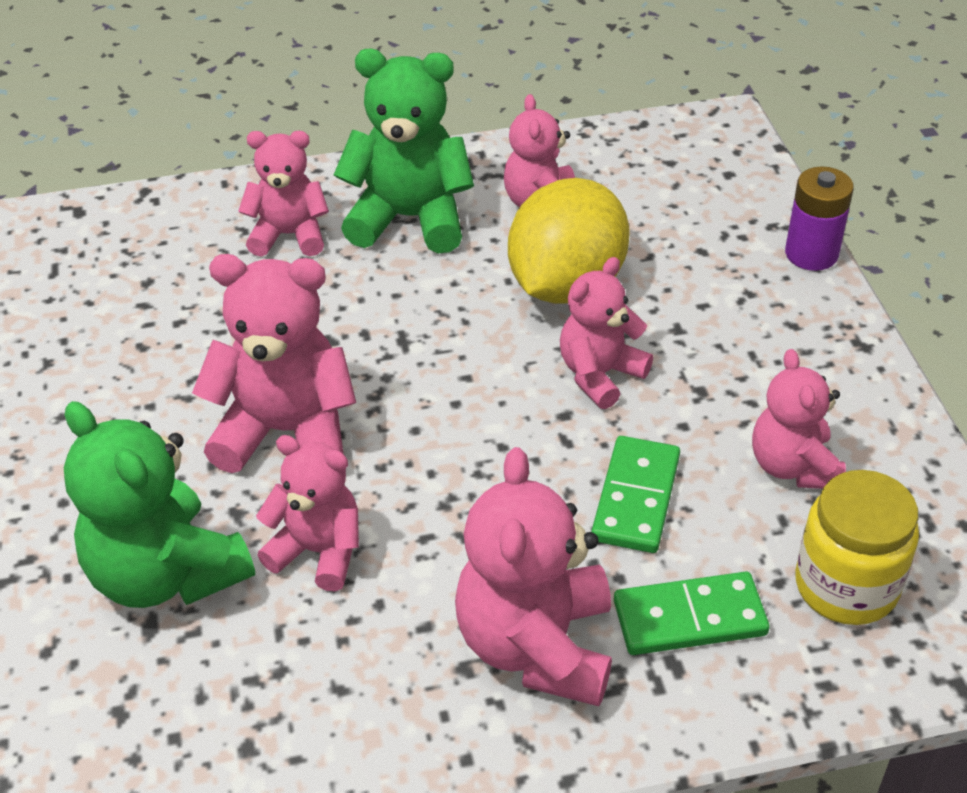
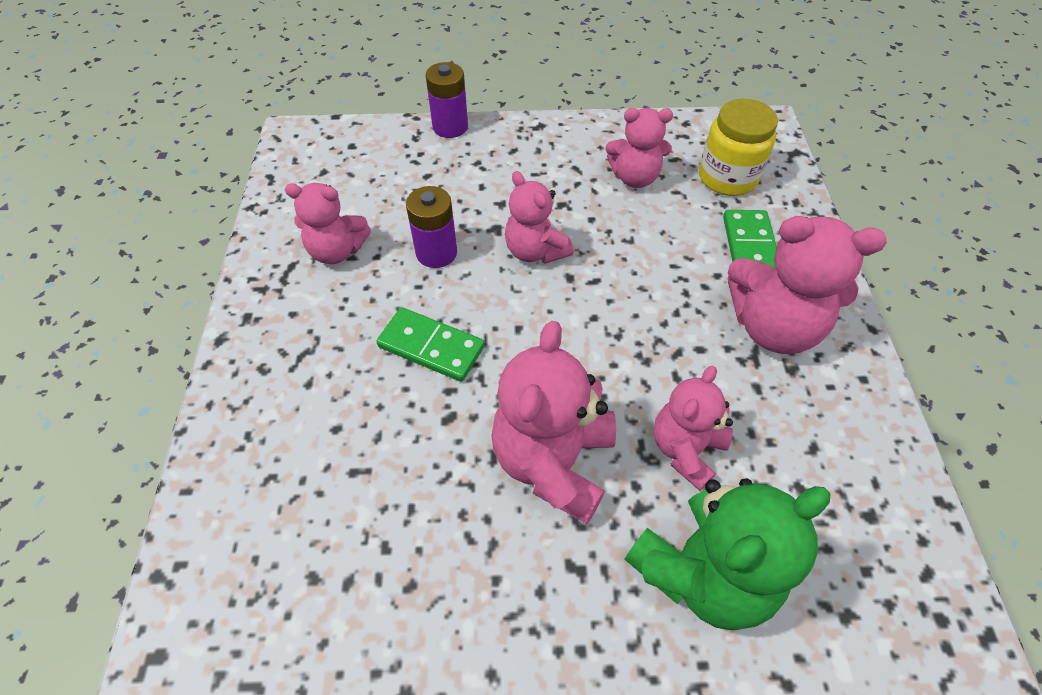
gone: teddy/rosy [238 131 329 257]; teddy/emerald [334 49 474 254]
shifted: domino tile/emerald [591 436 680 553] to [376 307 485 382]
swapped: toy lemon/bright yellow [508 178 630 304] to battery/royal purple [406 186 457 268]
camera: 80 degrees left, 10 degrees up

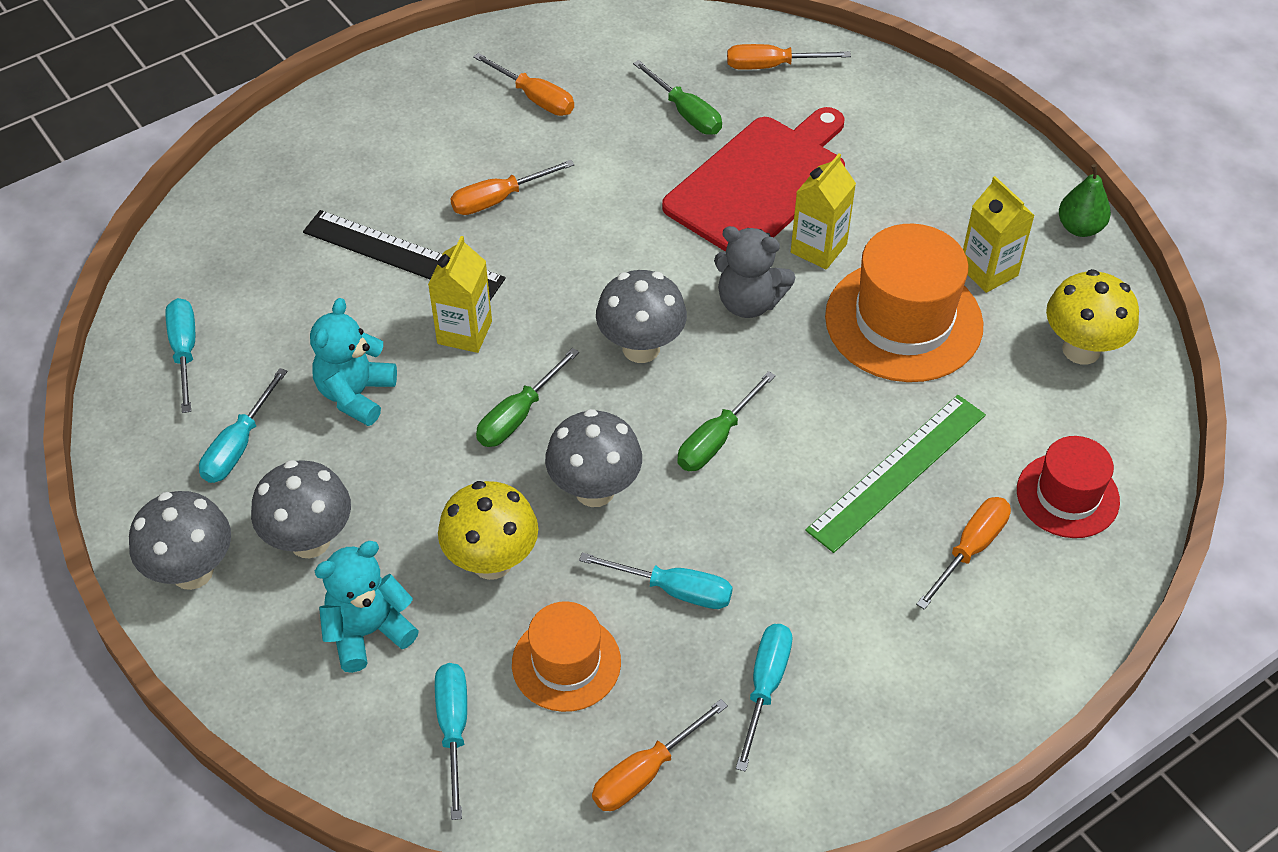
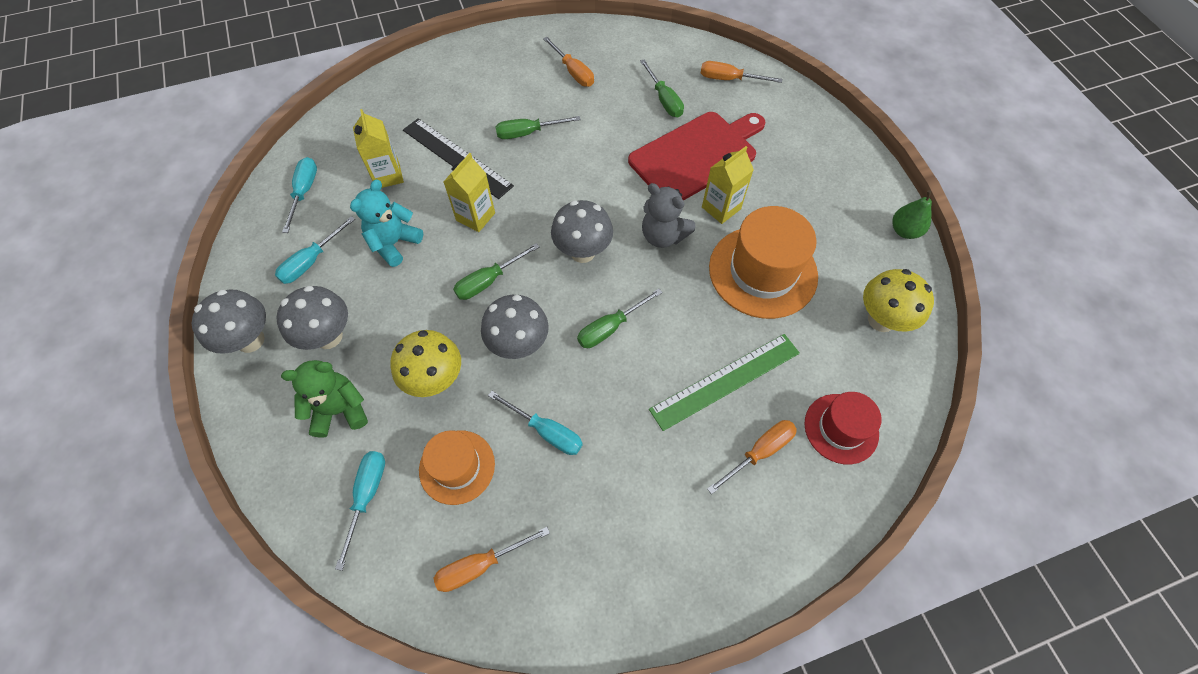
gone: flat screwdriver/teal [736 624 792 772]
shifted: juice carton/bright yellow [963 176 1035 293] to [353 109 404 188]
repainted: teddy/teal [315 541 419 673] to teddy/emerald [281 360 368 438]; flat screwdriver/orange-coloured [450 160 574 215] to flat screwdriver/emerald [495 116 581 139]
camera: 15 degrees right, 10 degrees up

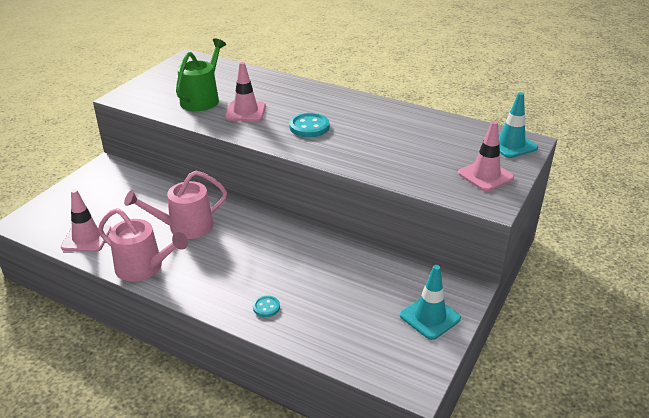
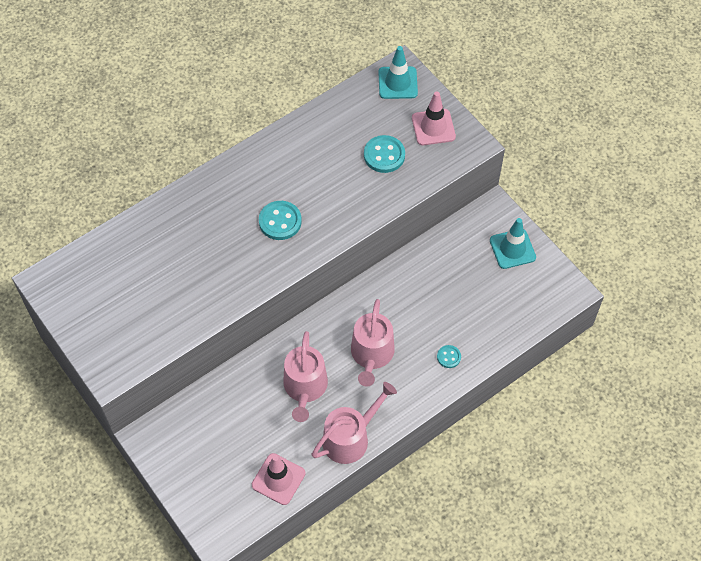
gone: watering pot/emerald [176 39 226 111]; road cone/rosy [225 62 266 121]
new: watering pot/rosy [351 299 395 387]; sewing button/teal [364 135 405 173]
camera: 65 degrees left, 25 degrees up

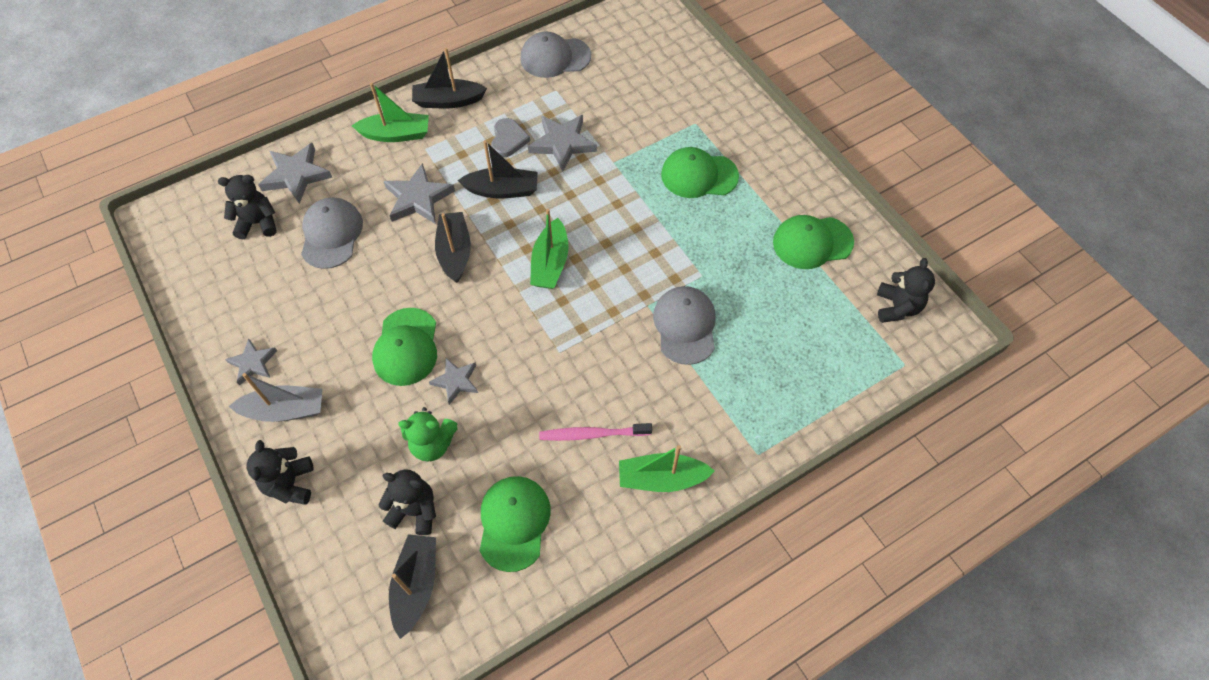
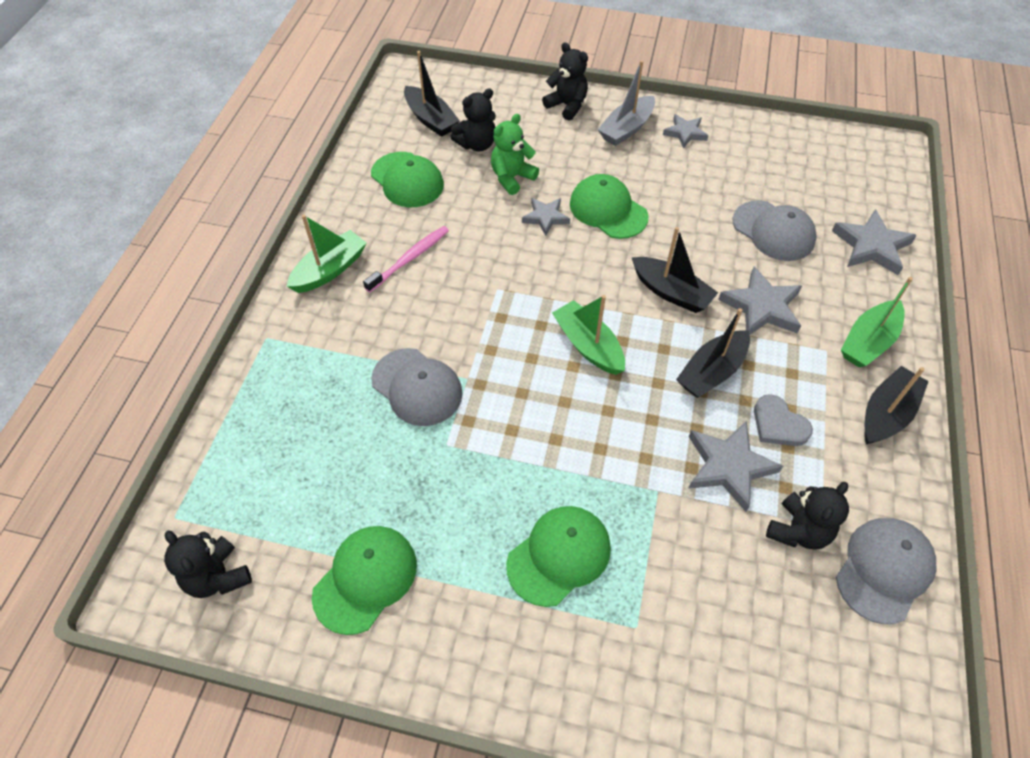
shifted: teddy/black [218 175 277 240] to [766 482 849 550]
camera: 135 degrees right, 5 degrees down

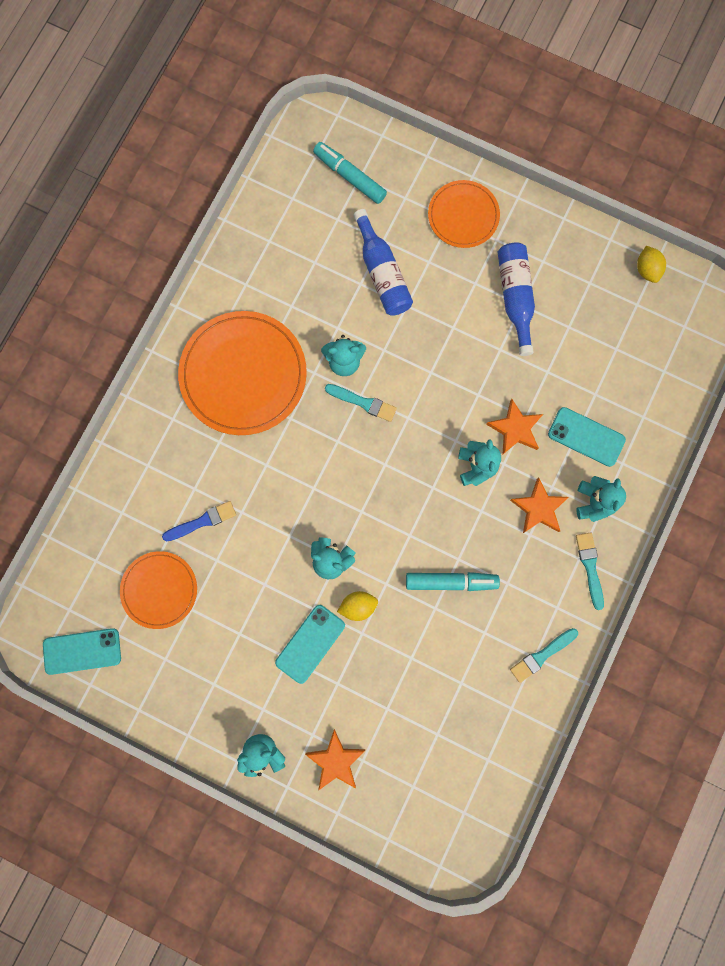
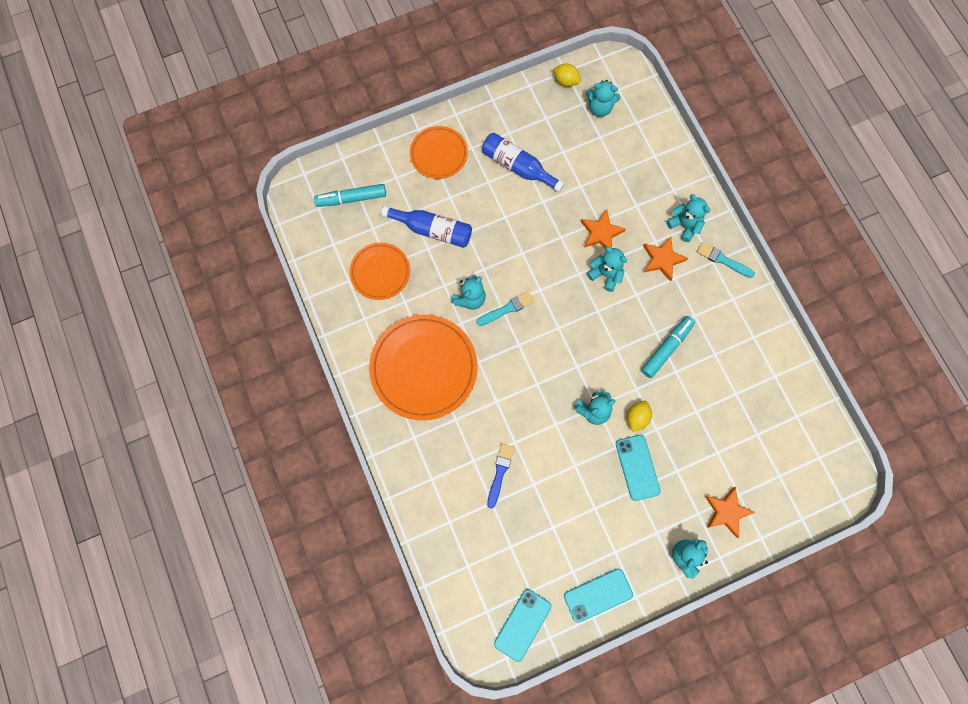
gone: brush/teal [510 628 578 683]
new: teddy/teal [586 80 621 117]
shifted: dinner plate/orange-coloured [120 551 197 629] to [350 243 410 300]; mobile phone/teal [548 407 626 467] to [564 569 633 623]
camera: 50 degrees left, 5 degrees down

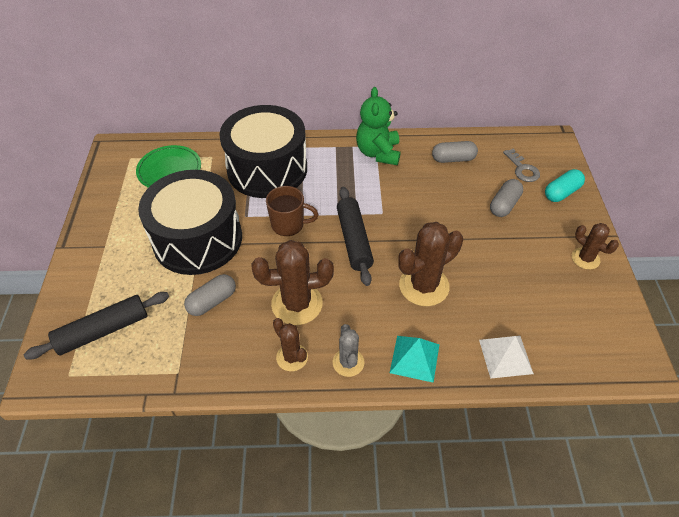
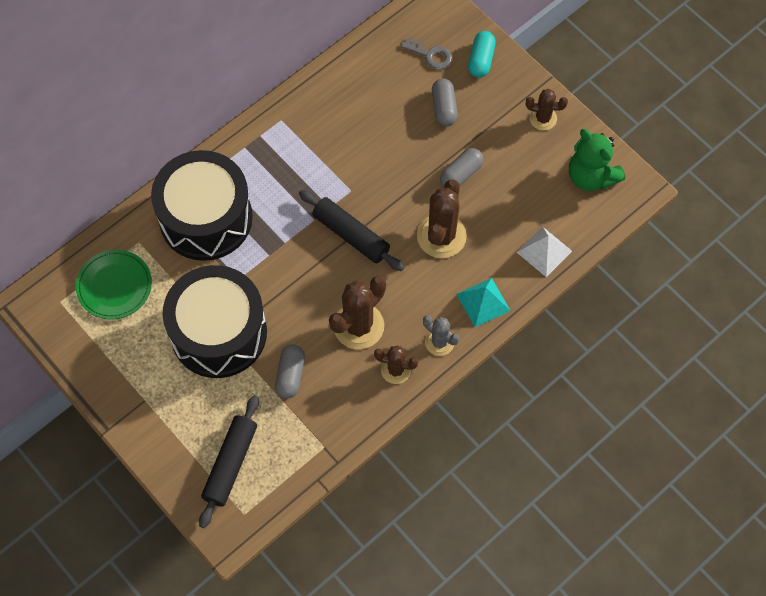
gone: coffee mug/dark brown [266 186 319 236]
shifted: teddy/emerald [356 87 400 165] to [569 129 625 191]; capsule/ash-grey [432 141 478 163] to [440 148 484 187]
camera: 40 degrees left, 15 degrees up

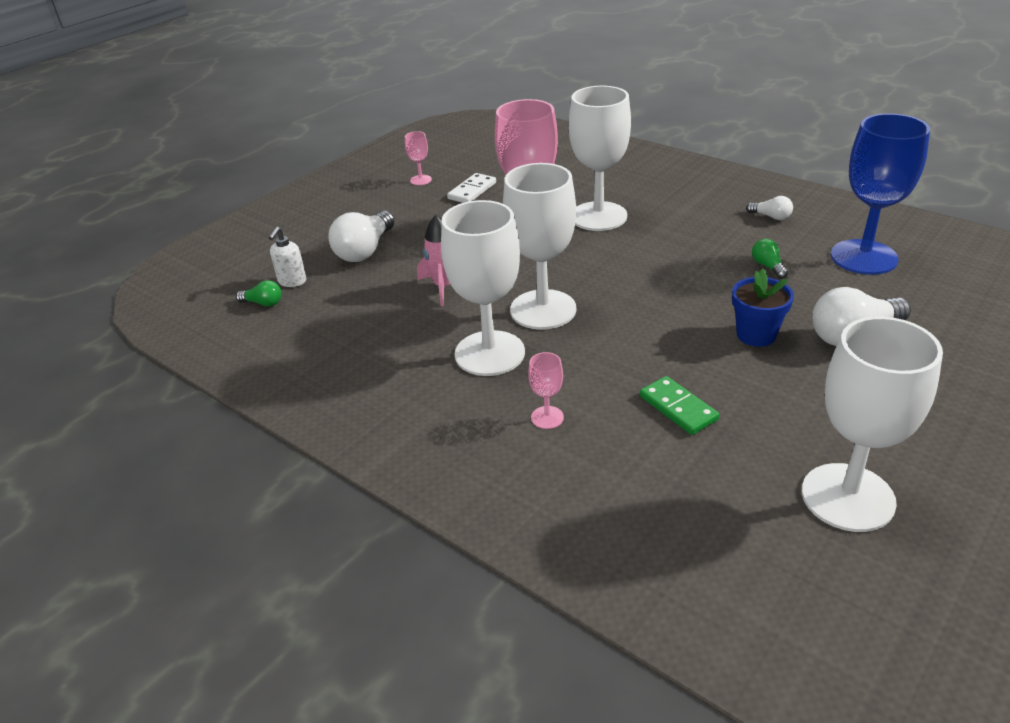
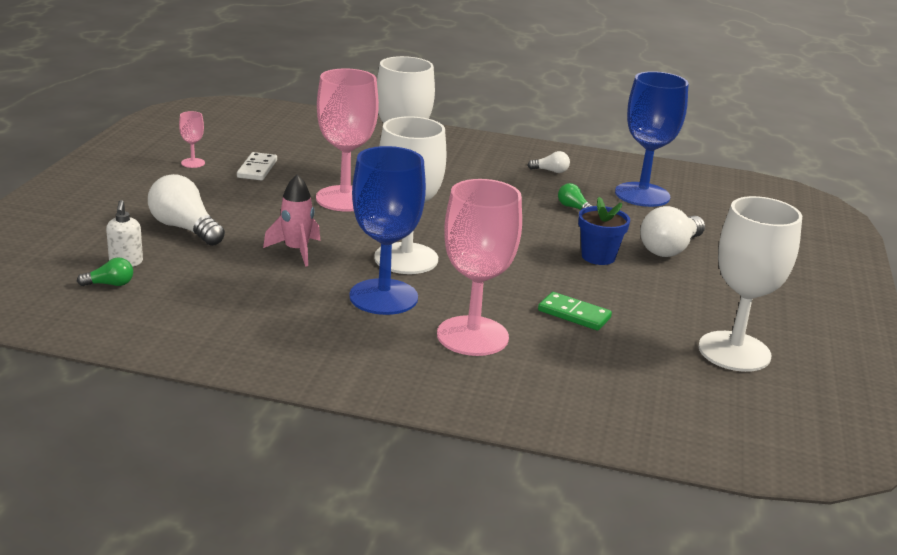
repainted: chalice/white [441 200 525 376] to chalice/cobalt [349 146 426 315]
rotated: lightbulb/white [329 211 395 262] = [148 174 225 246] 135 degrees clockwise
scaled: chalice/rosy [528 352 564 429] = [437 179 522 356] x2.37
camera: 30 degrees left, 10 degrees down

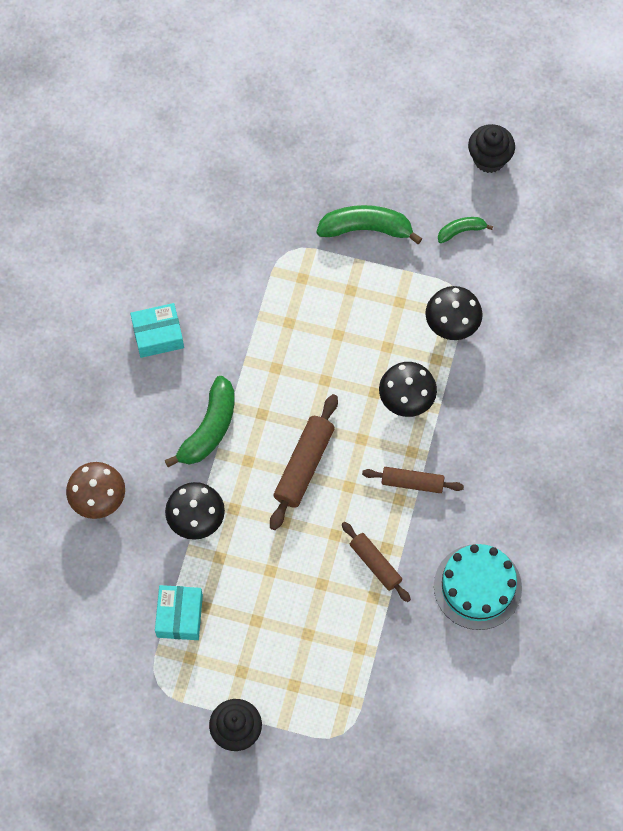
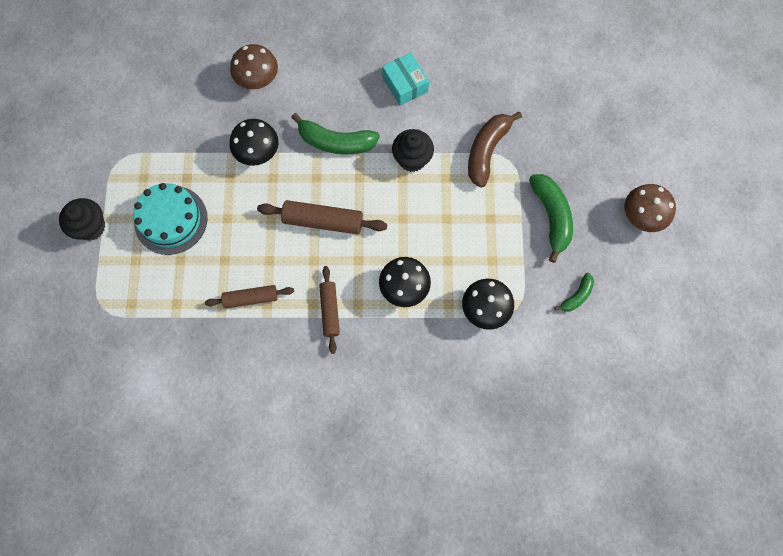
gone: box/teal [155 585 203 640]
new: banana/dark brown [468 112 522 188]; toadstool/dark brown [624 184 676 232]
shifted: gateau/teal [434 544 522 630] to [133 183 208 255]; muffin/black [468 124 515 173] to [392 129 434 172]
rotated: dough roller/dark brown [342 522 411 602] = [205 285 294 308] 45 degrees clockwise; banana/emerald [438 217 493 243] = [554 273 594 312] 75 degrees clockwise
camera: 75 degrees right, 5 degrees up

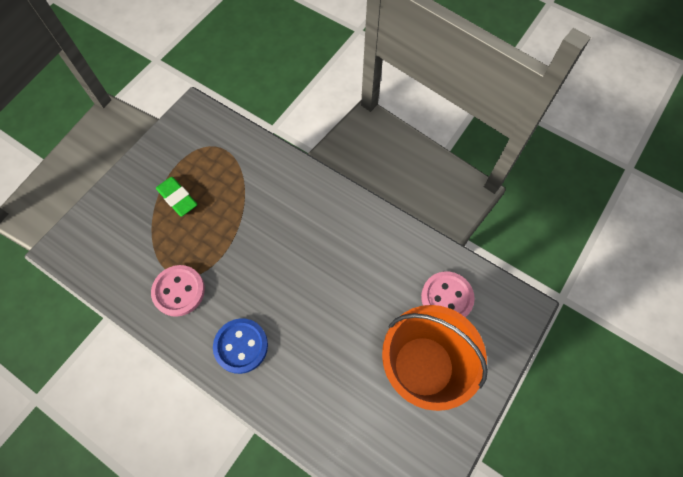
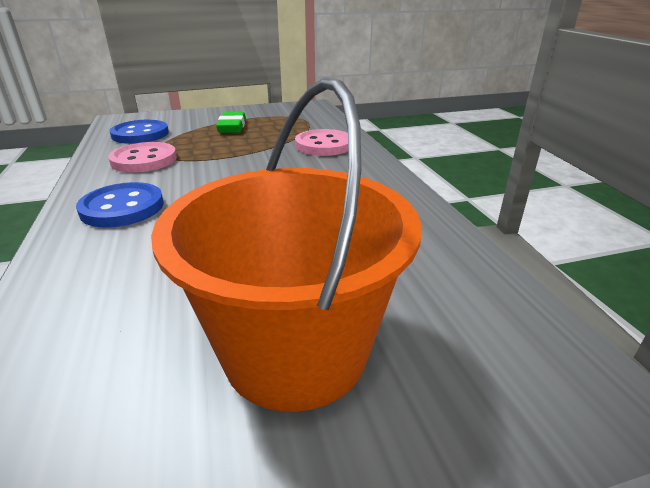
new: sewing button/cobalt [110 120 169 144]
shifted: sewing button/rosy [421 272 475 317] to [295 129 348 156]
camera: 40 degrees right, 35 degrees down

